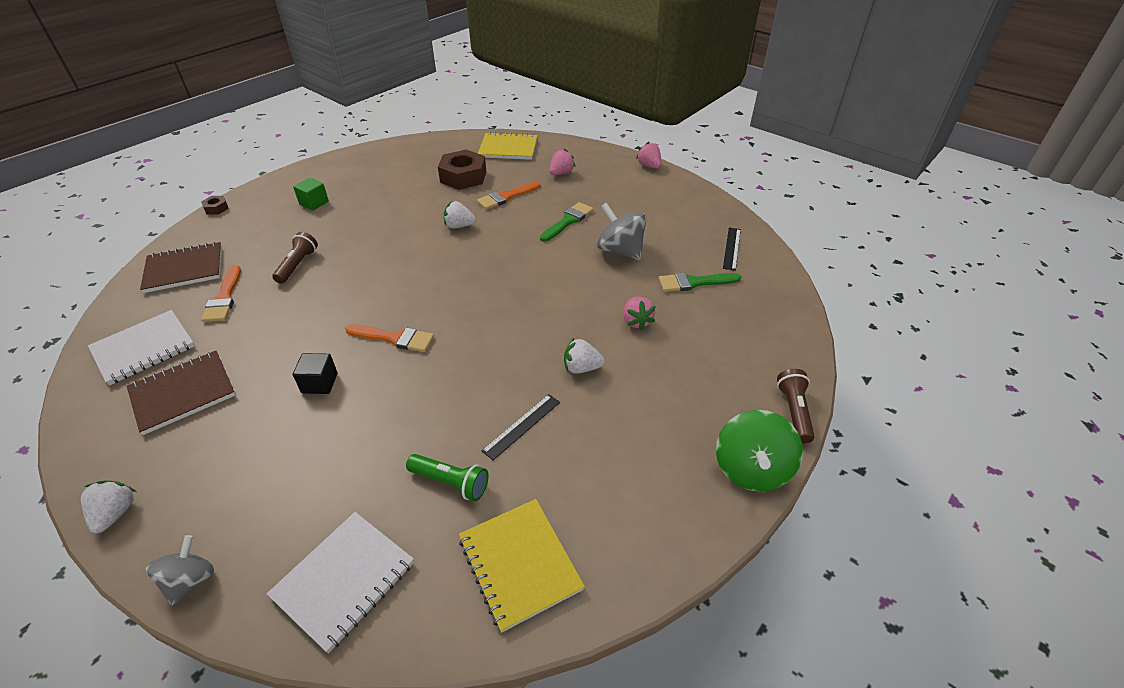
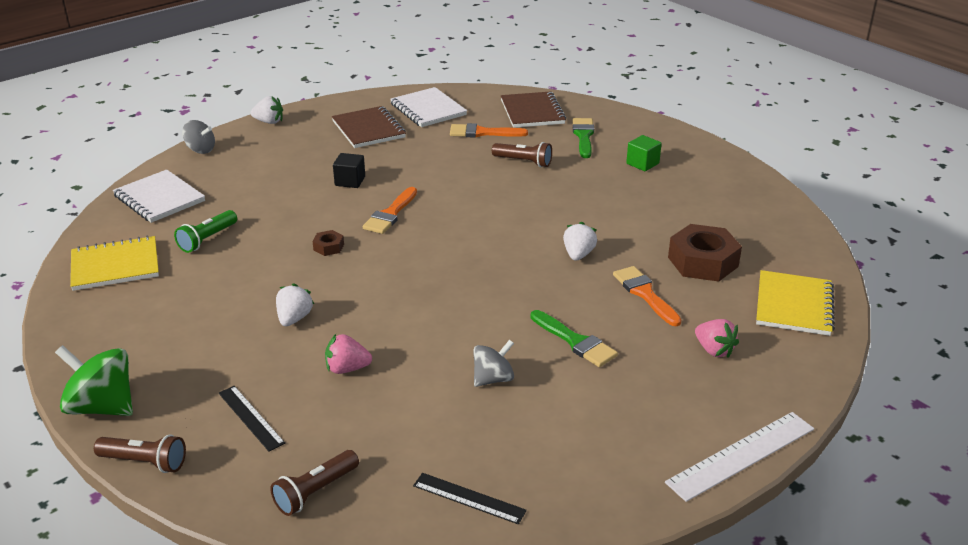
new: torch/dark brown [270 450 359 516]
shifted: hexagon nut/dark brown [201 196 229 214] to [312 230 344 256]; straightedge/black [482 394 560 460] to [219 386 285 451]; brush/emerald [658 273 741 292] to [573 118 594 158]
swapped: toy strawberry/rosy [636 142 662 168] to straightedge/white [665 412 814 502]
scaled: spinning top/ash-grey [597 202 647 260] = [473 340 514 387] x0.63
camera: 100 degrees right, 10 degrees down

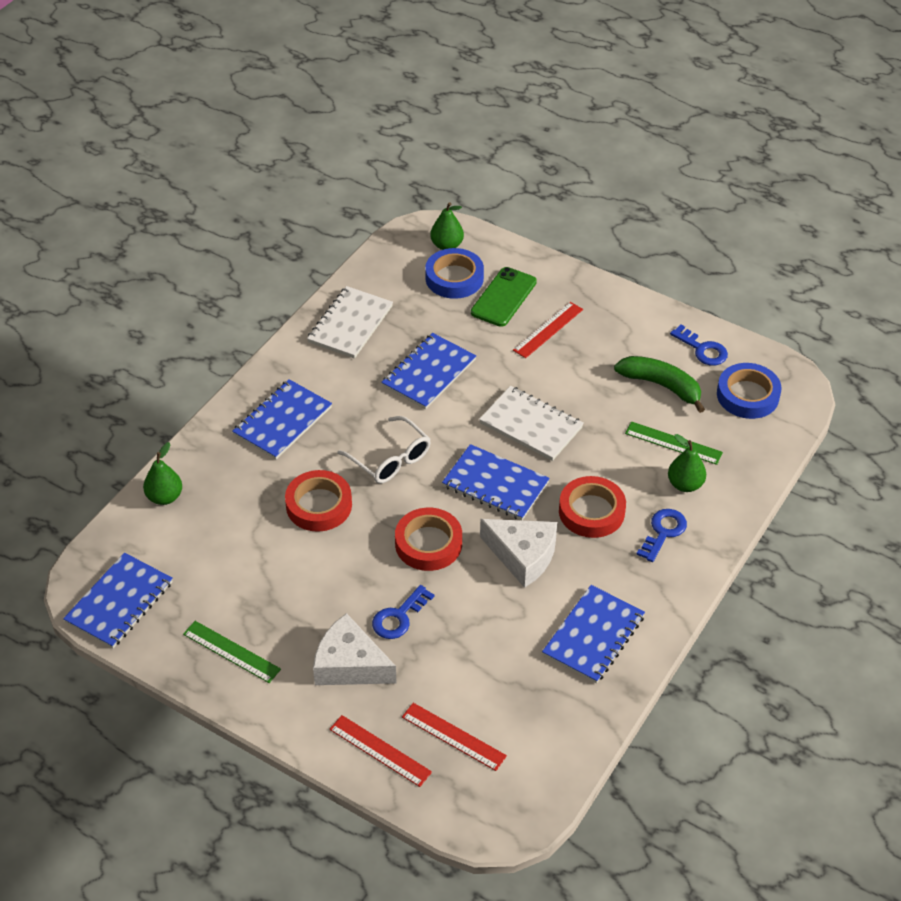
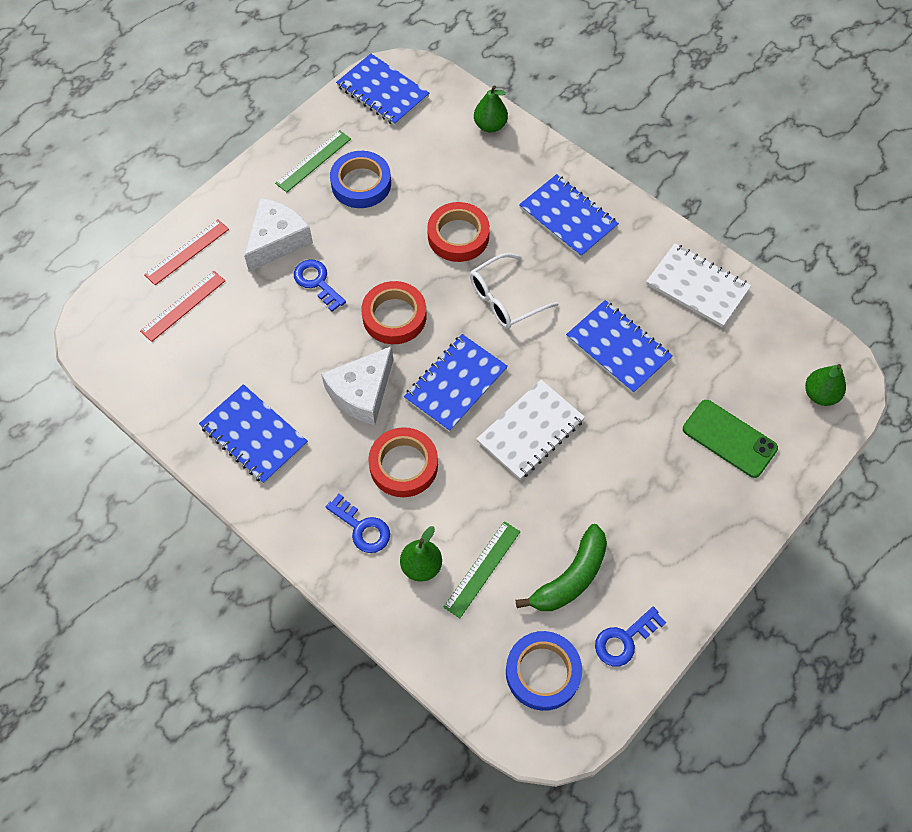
gone: straightedge/scarlet [513 302 583 358]
shifted: roll of tape/cobalt [425 248 484 299] to [330 151 391 208]
camera: 100 degrees right, 15 degrees up

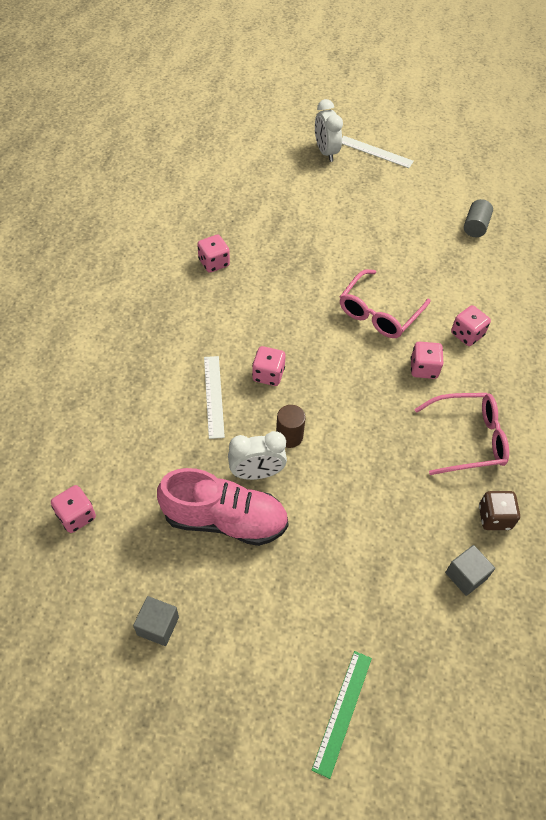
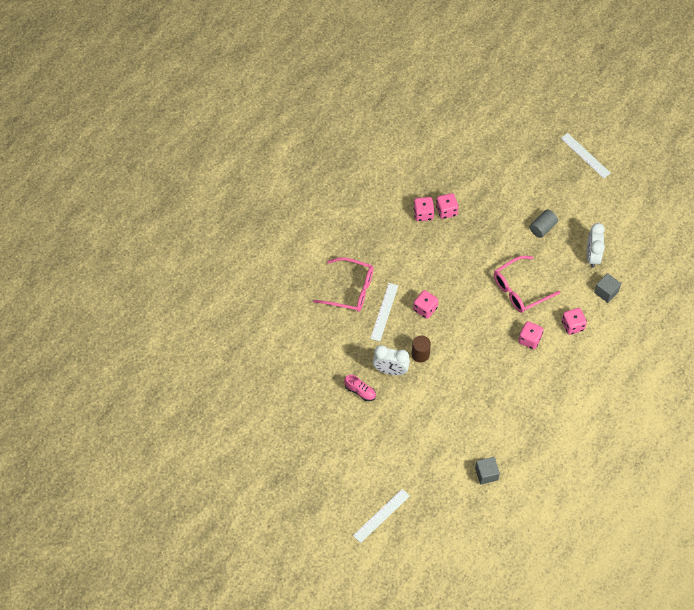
gone: die/dark brown [479 491 520 530]
shifted: die/rosy [51 485 96 533] to [436 193 459 219]; solid cube/ash-grey [133 596 179 646] to [594 273 621 303]; alarm clock/white [315 99 343 162] to [587 223 605 268]; eyeglasses/rosy [414 393 509 475] to [313 257 374 312]; cylinder/ash-grey [464 199 493 237] to [530 210 558 238]
repainted: straightedge/emerald [312 651 372 779] to straightedge/white [353 489 410 543]
scaled: sneaker/rosy [157 468 289 546] = [344 375 376 401] x0.45
camera: 25 degrees right, 5 degrees up

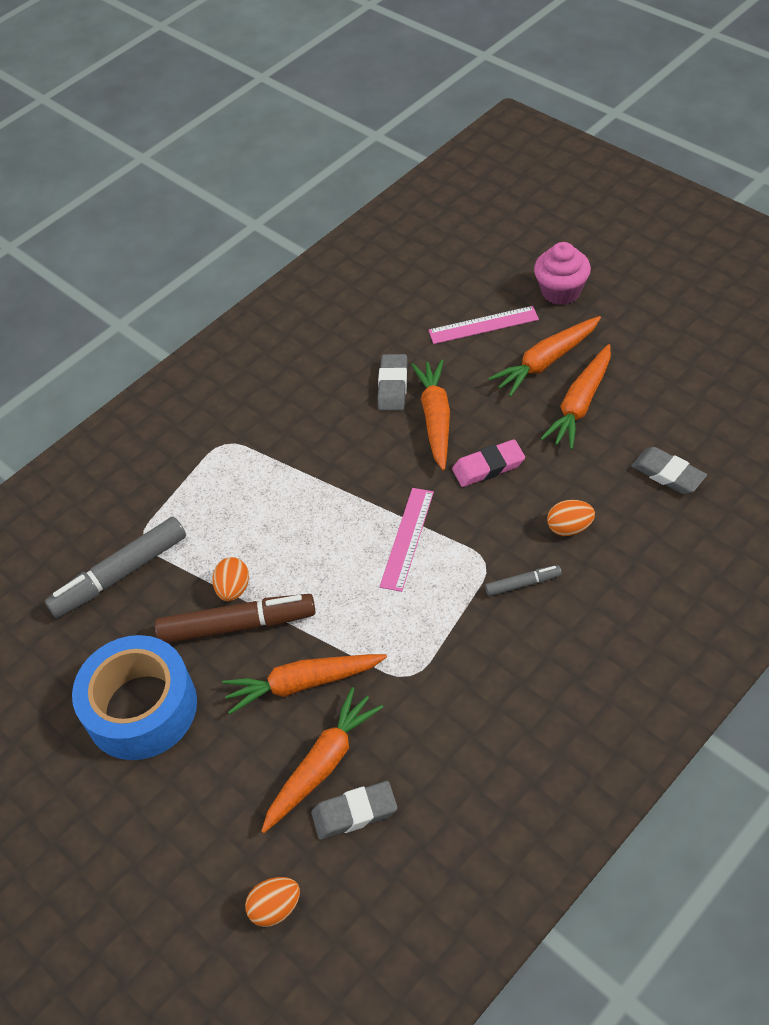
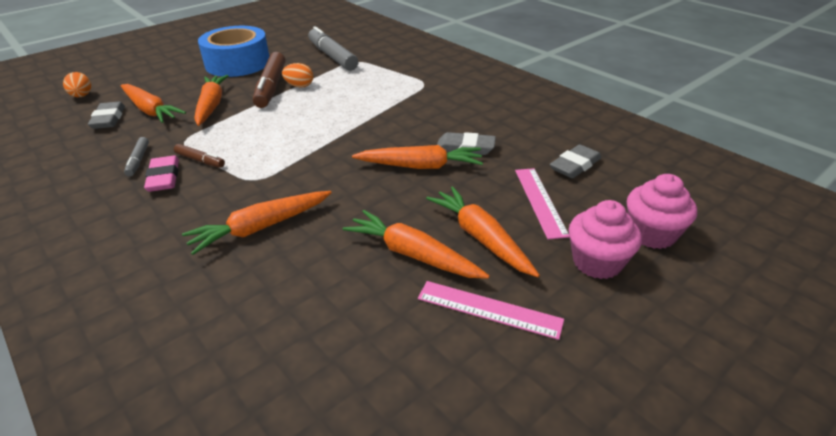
new: felt pen/dark brown [174 144 225 168]; muffin/rosy [627 174 697 249]
shifted: straightedge/rosy [379 488 434 592] to [418 281 564 340]; eraser/rosy [452 439 525 487] to [144 156 179 192]; felt pen/ash-grey [485 565 562 596] to [124 137 149 176]; eraser/ash-grey [631 447 707 494] to [550 144 602 178]
swapped: toy egg/orange-coloured [547 500 595 536] to toy carrot/orange-coloured [182 191 332 255]
camera: 90 degrees right, 15 degrees down

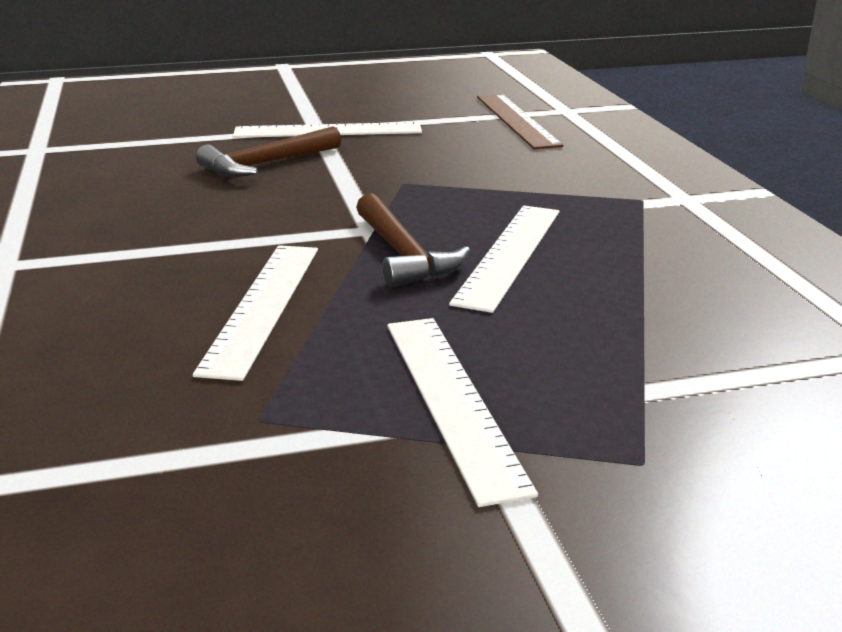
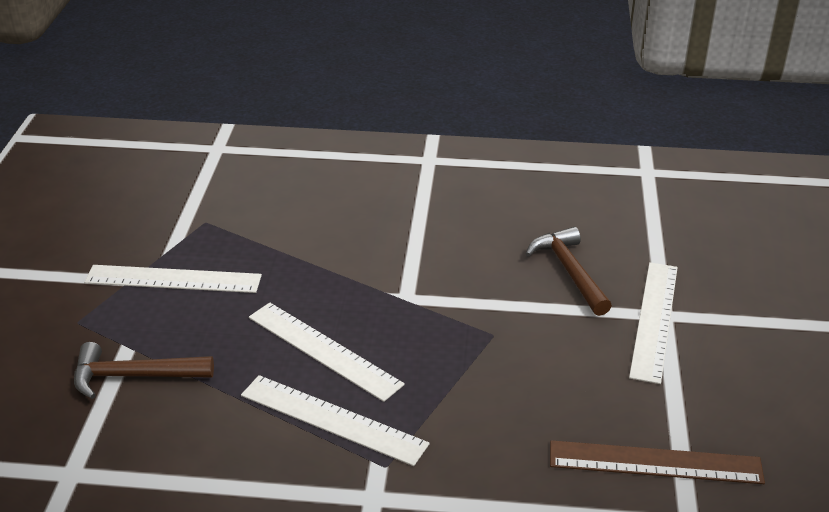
shifted: straightedge/white [193 245 318 381] to [241 375 430 466]; carpenter's hammer/dark brown [356 194 470 287] to [74 342 214 399]
camera: 110 degrees right, 10 degrees up

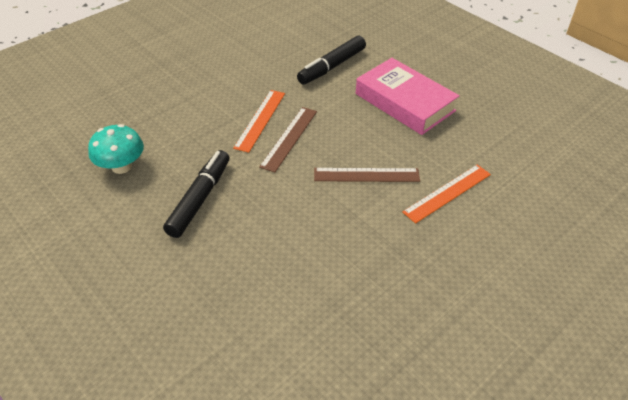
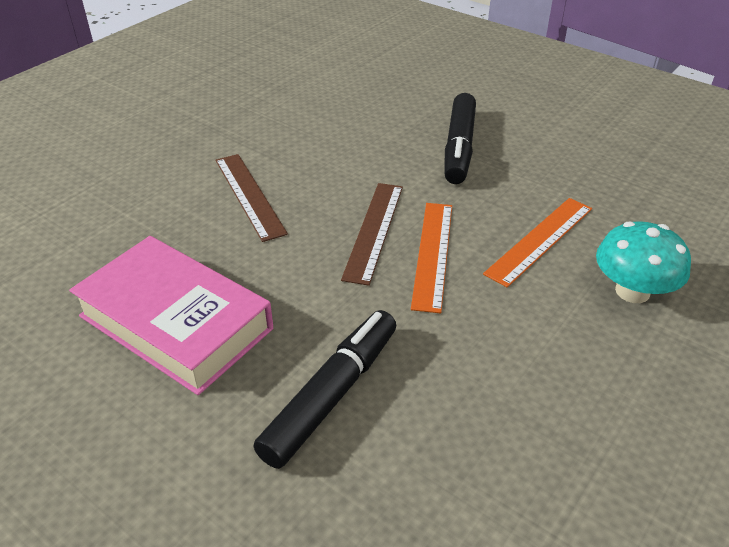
shifted: toadstool/teal [88 124 144 174] to [596 221 691 303]; straightedge/orange-coloured [402 165 491 224] to [483 198 592 287]
rotated: straightedge/dark brown [314 168 420 182] = [216 154 288 242] 75 degrees clockwise
camera: 170 degrees right, 5 degrees down

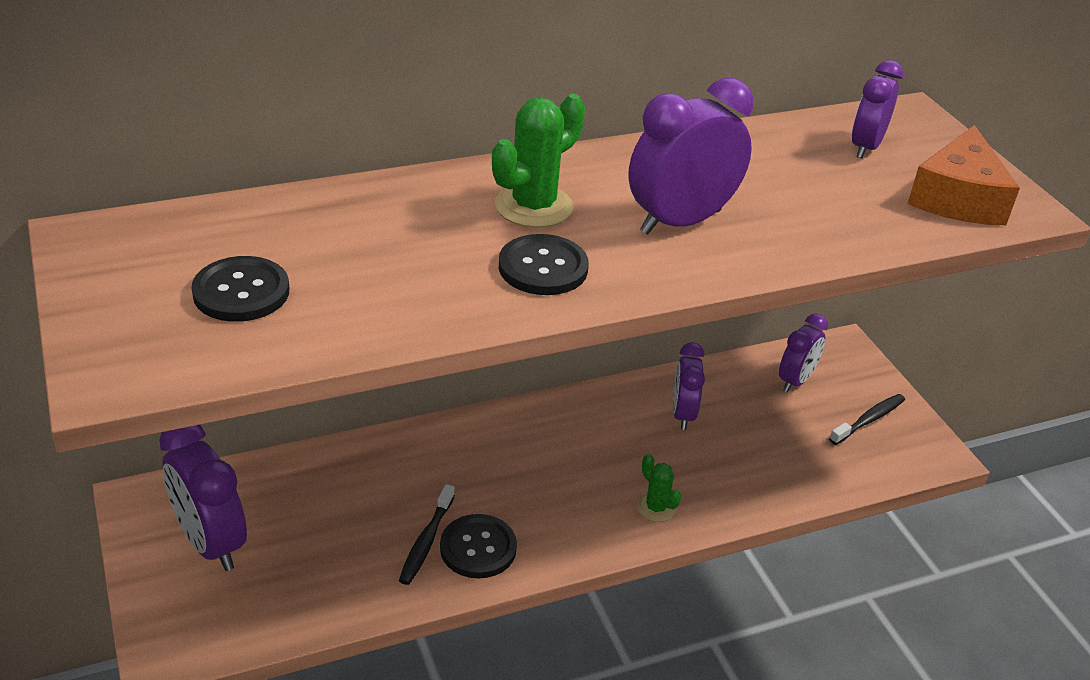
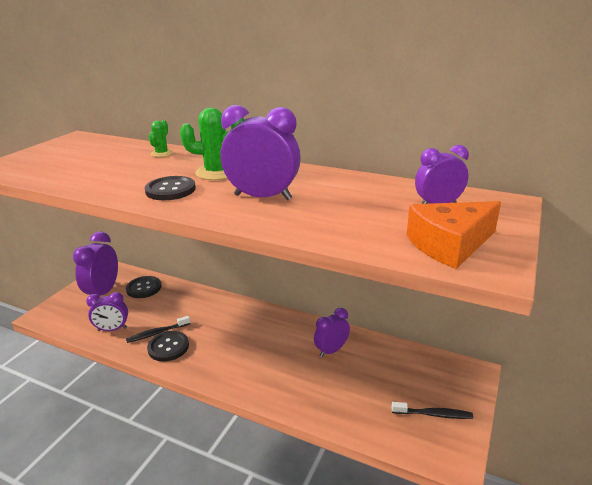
shifted: sewing button/black [191 256 290 322] to [126 276 161 298]; cactus/emerald [637 454 681 522] to [149 120 173 157]; alarm clock/royal purple [779 313 828 392] to [86 292 128 331]
camera: 50 degrees right, 10 degrees down

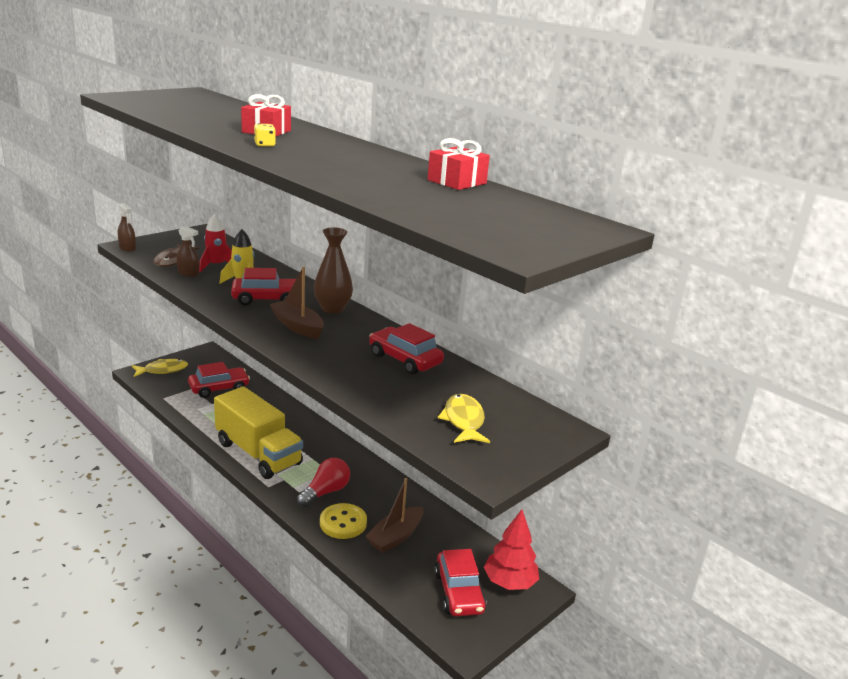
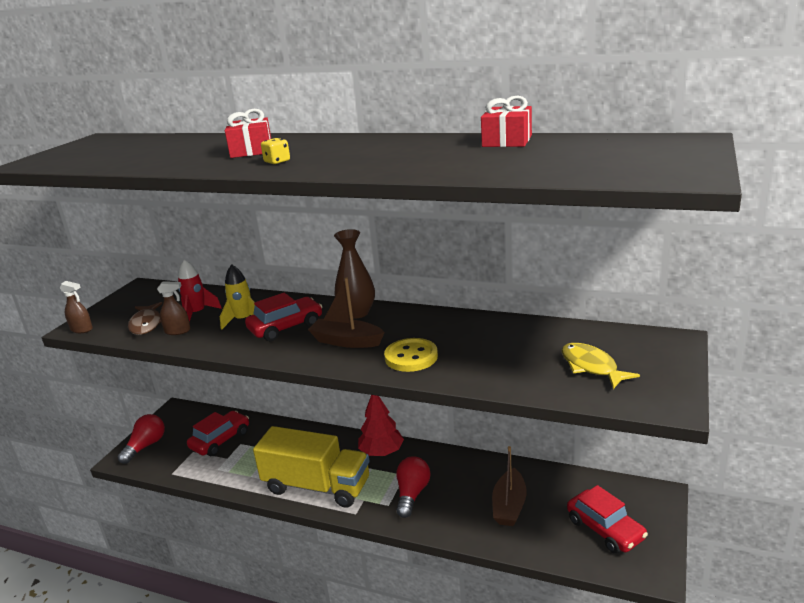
gone: automobile/scarlet [369 323 444 374]
shifted: sewing button/bright yellow [320 503 367 539] to [384 338 438 372]; toy tree/scarlet [484 509 539 590] to [358 395 404 456]
swapped: fish figure/bright yellow [132 359 188 377] to lightbulb/scarlet [118 414 165 464]
camera: 20 degrees left, 0 degrees up

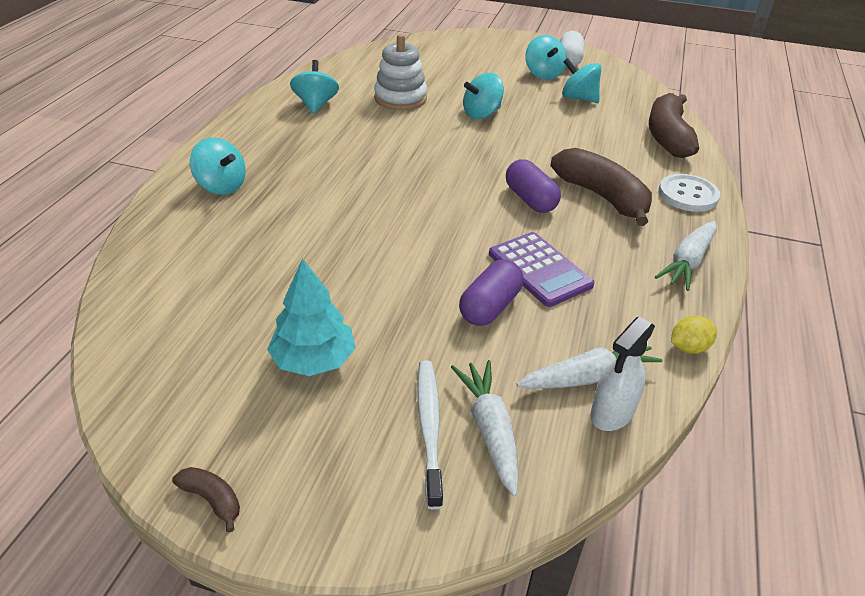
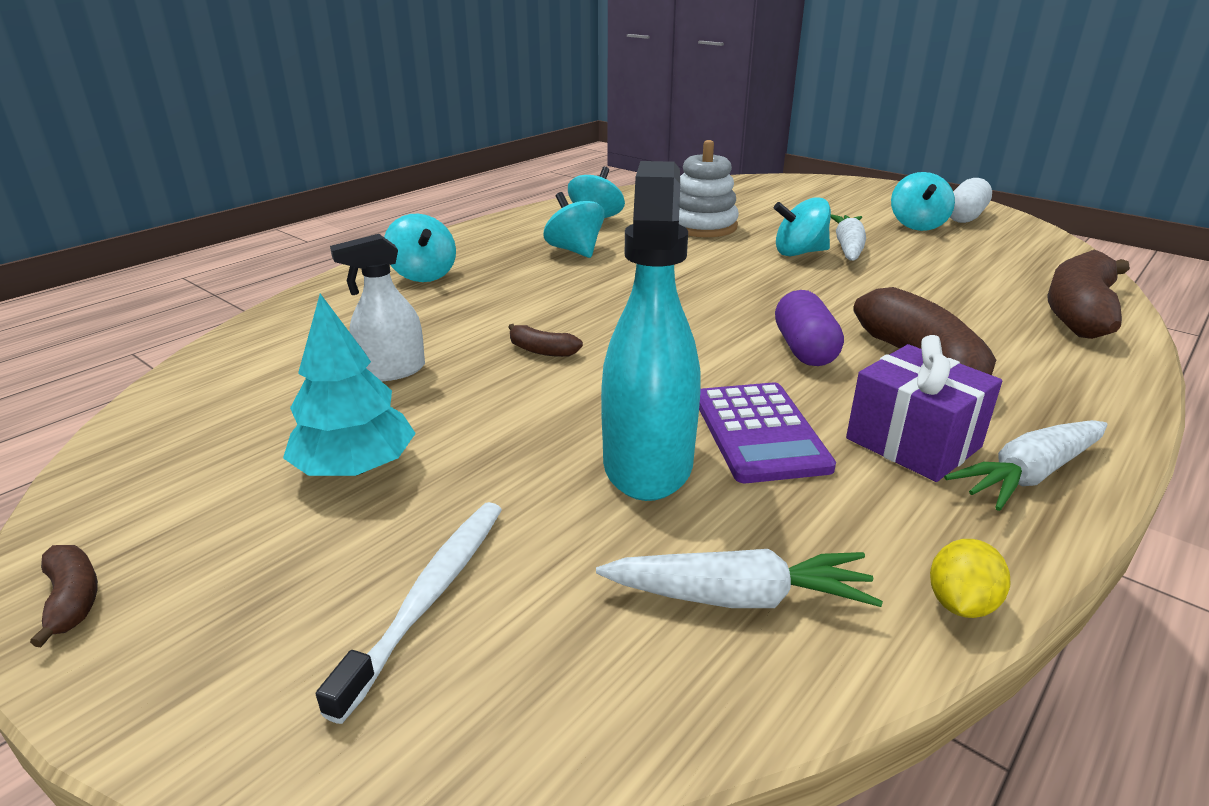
gone: sewing button/white [659 174 720 212]
new: banana/dark brown [508 324 583 357]; present/royal purple [846 335 1002 482]
shifted: toy carrot/white [451 360 518 496] to [830 214 866 261]; spinning top/teal [562 58 601 103] to [543 192 605 258]; spray cleaner/white [590 317 655 431] to [330 234 425 381]
swapped: capsule/royal purple [459 260 523 326] to spray cleaner/teal [601 161 701 501]
rotated: toy lemon/bright yellow [671 316 717 354] = [930 539 1010 618] 60 degrees counterclockwise
camera: 25 degrees right, 10 degrees down

